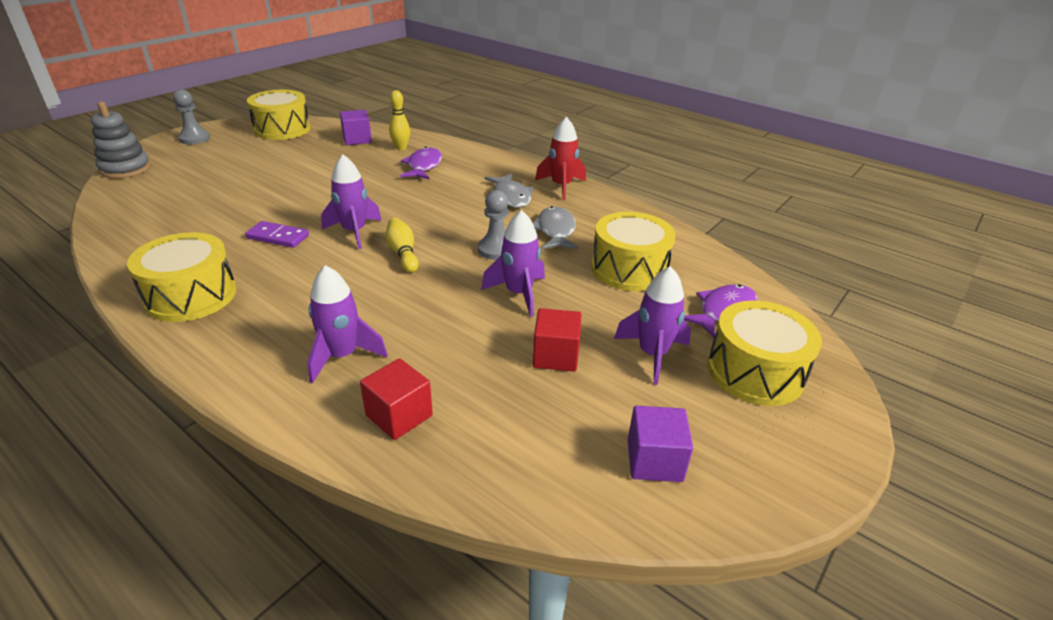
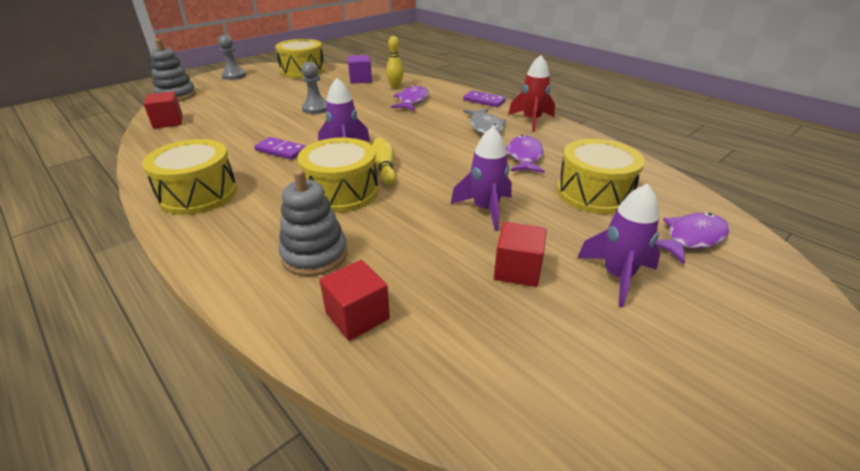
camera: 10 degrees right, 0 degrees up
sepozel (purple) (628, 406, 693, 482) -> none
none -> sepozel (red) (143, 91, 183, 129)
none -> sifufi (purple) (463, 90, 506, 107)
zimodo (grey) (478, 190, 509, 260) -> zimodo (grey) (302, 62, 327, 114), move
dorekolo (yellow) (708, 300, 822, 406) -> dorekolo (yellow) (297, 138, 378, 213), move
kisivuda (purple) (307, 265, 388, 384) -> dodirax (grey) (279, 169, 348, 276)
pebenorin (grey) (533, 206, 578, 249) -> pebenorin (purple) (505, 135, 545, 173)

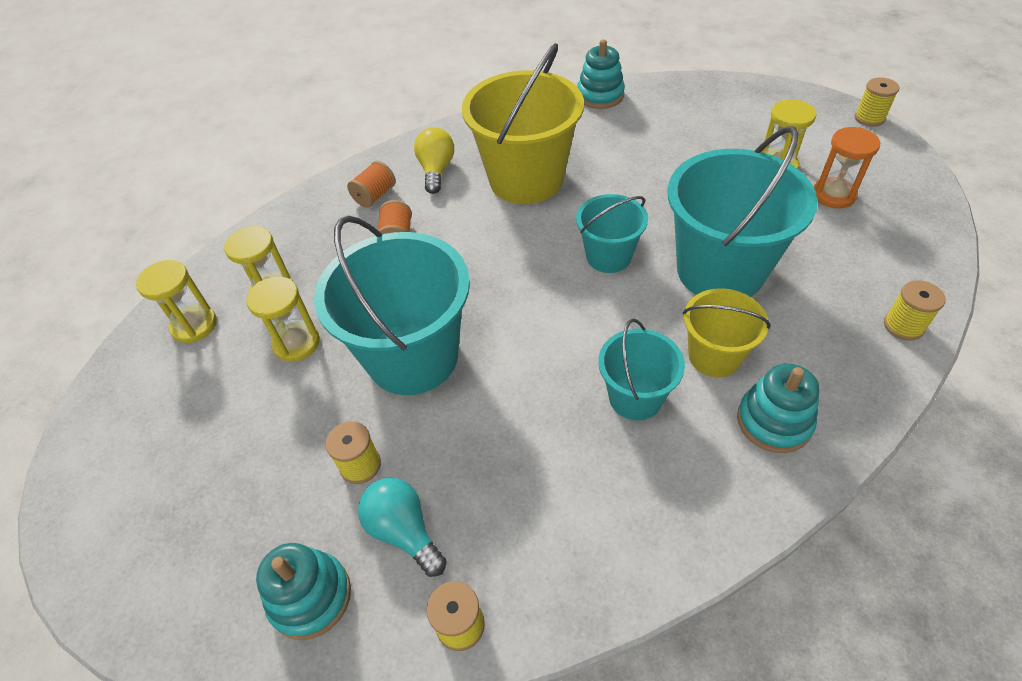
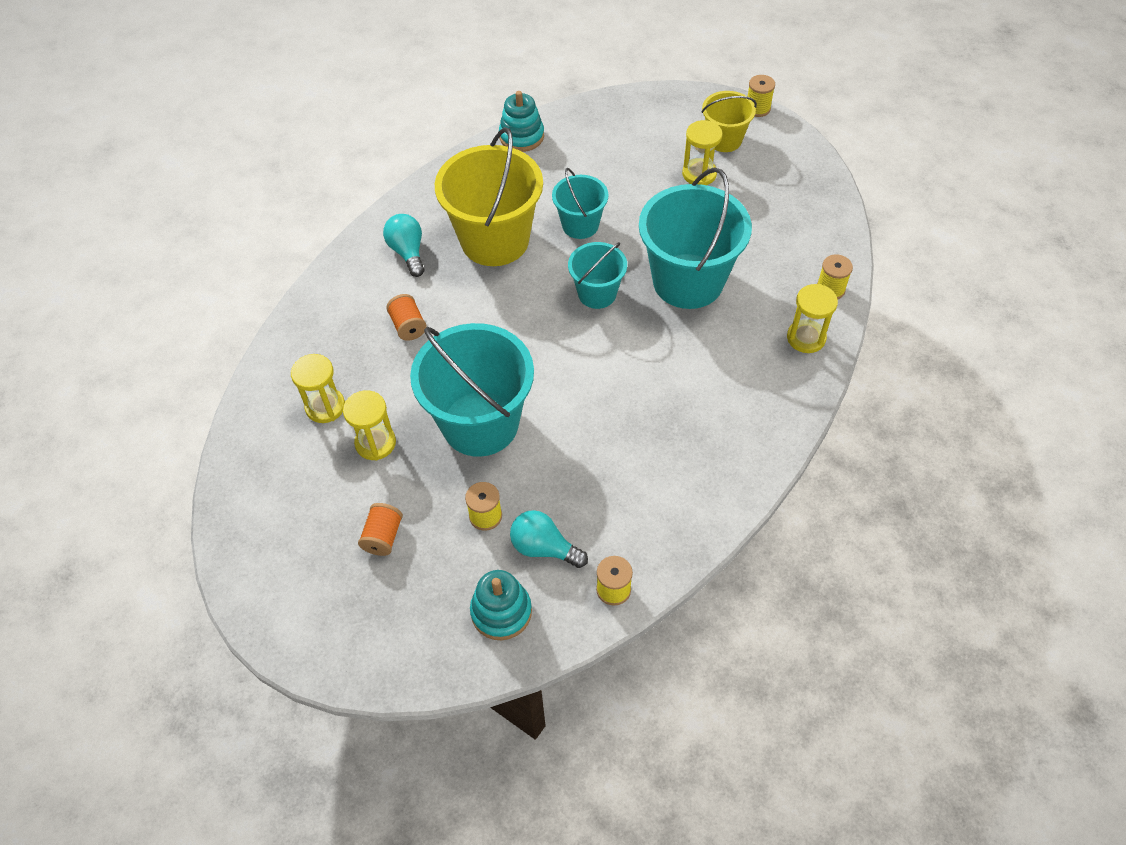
camera: 25 degrees left, 5 degrees up
dodirax (turquoise) (737, 363, 820, 453) -> none
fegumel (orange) (814, 127, 880, 208) -> none
fegumel (yellow) (136, 260, 217, 343) -> fegumel (yellow) (787, 284, 838, 353), move
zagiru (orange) (347, 161, 396, 208) -> zagiru (orange) (358, 503, 403, 556), move
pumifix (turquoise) (598, 319, 685, 420) -> pumifix (turquoise) (552, 168, 609, 239), move
pumifix (yellow) (683, 288, 771, 377) -> pumifix (yellow) (702, 91, 757, 152), move
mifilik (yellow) (414, 127, 454, 194) -> mifilik (turquoise) (383, 214, 425, 277)

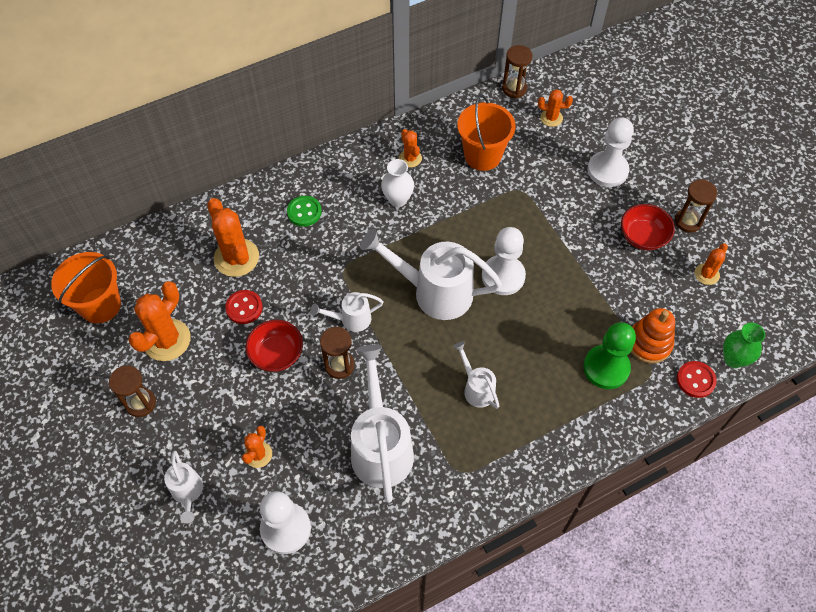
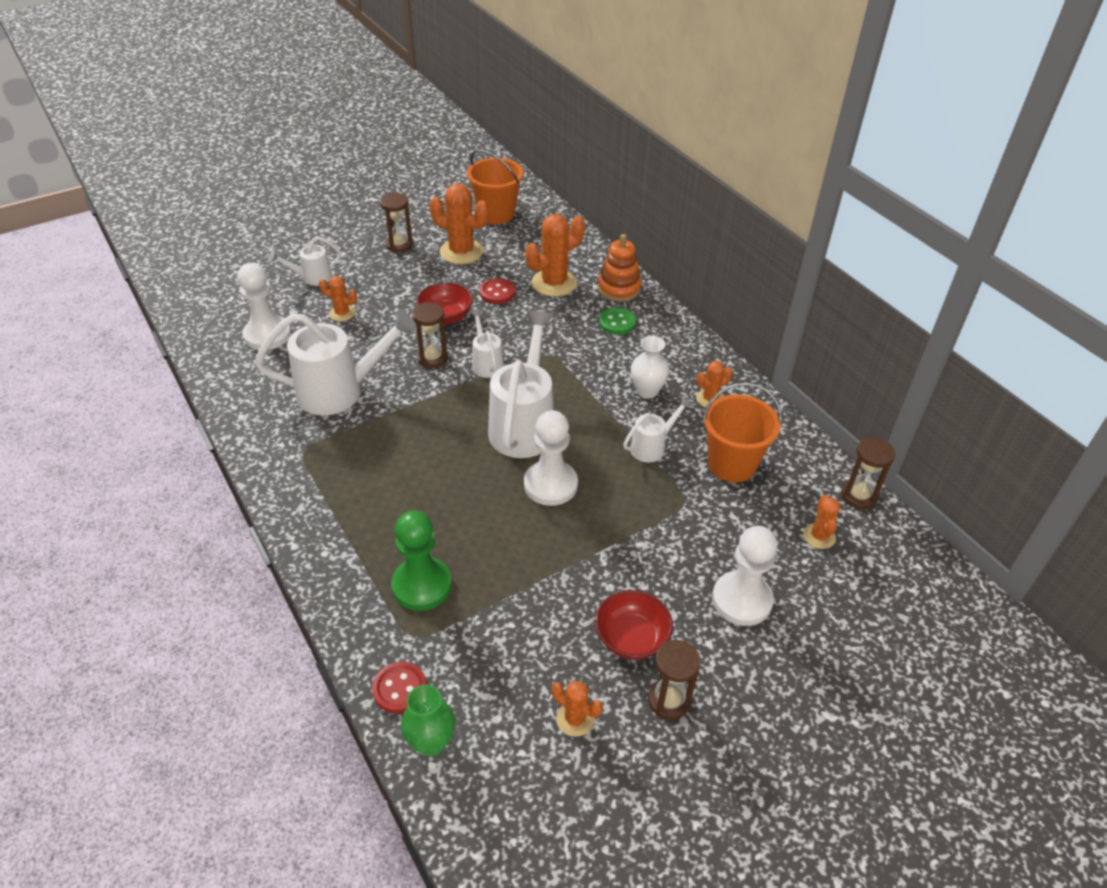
camera: 85 degrees right, 15 degrees down
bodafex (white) (453, 341, 499, 409) -> bodafex (white) (623, 397, 692, 462), move
dodirax (orange) (631, 308, 675, 364) -> dodirax (orange) (598, 234, 641, 302), move

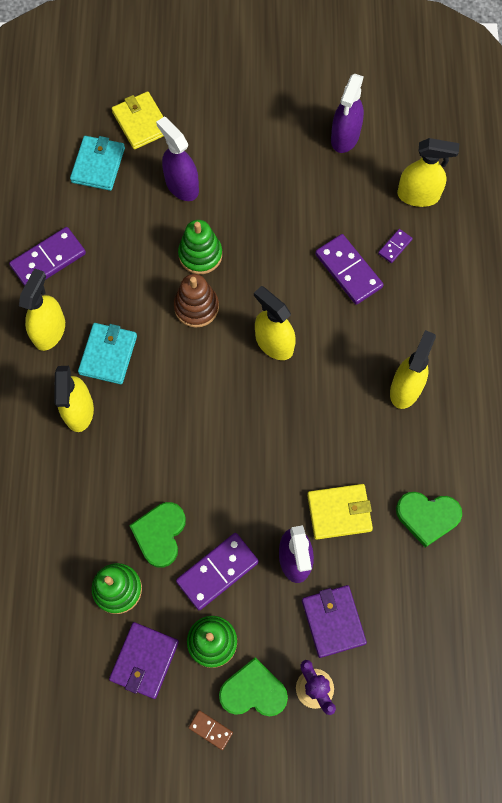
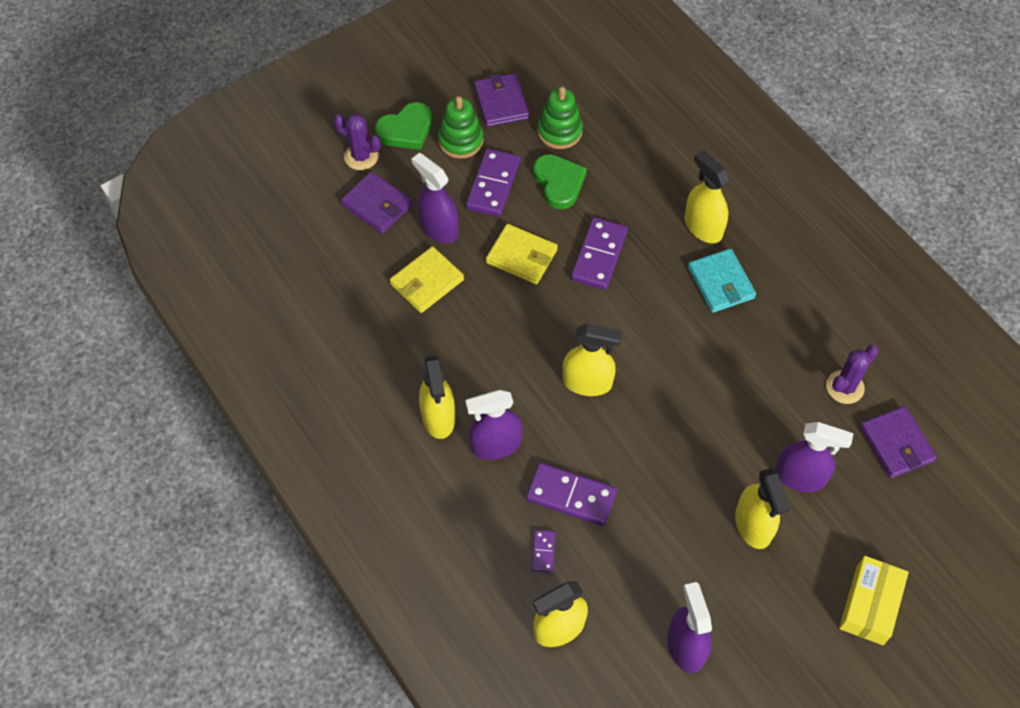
camera: 145 degrees right, 10 degrees down
dodirax (brown) (174, 274, 219, 328) -> none
dodirax (green) (178, 220, 222, 274) -> none
sifufi (brown) (188, 710, 233, 750) -> none
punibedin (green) (396, 492, 462, 547) -> none
none -> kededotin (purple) (465, 390, 523, 460)
none -> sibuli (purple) (826, 345, 879, 404)
none -> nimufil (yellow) (839, 556, 909, 645)
sifufi (purple) (9, 227, 86, 286) -> sifufi (purple) (571, 217, 628, 290), move
kededotin (yellow) (19, 268, 65, 351) -> kededotin (yellow) (735, 468, 790, 549), move
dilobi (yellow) (112, 91, 164, 150) -> dilobi (yellow) (486, 224, 558, 284), move
dilobi (turquoise) (70, 136, 125, 191) -> dilobi (purple) (860, 406, 937, 478)

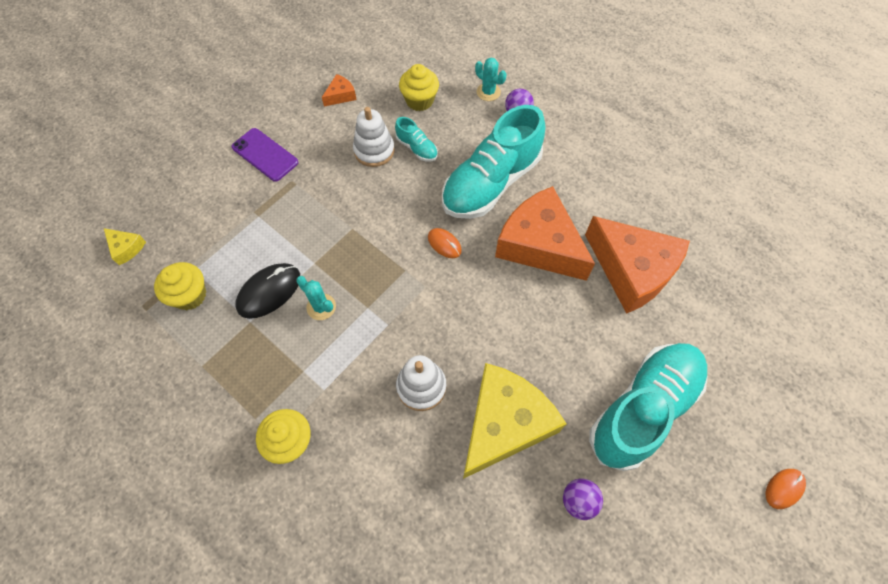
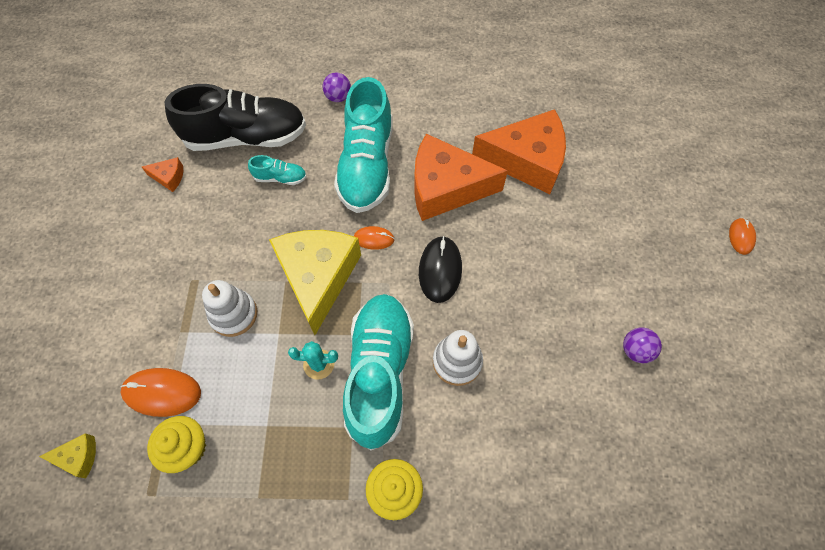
camera: 40 degrees left, 0 degrees up
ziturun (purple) (232, 128, 298, 182) -> none
sibuli (turquoise) (475, 58, 506, 101) -> none
none -> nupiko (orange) (121, 368, 201, 417)
nupiko (black) (236, 263, 300, 319) -> nupiko (black) (419, 236, 462, 303), move
dodirax (white) (353, 107, 395, 167) -> dodirax (white) (202, 280, 257, 337), move
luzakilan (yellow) (463, 363, 567, 479) -> luzakilan (yellow) (269, 230, 361, 335), move
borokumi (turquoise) (589, 343, 708, 471) -> borokumi (turquoise) (343, 294, 414, 450), move
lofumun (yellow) (399, 64, 439, 111) -> borokumi (black) (165, 84, 306, 151)
luzakilan (orange) (322, 74, 357, 107) -> luzakilan (orange) (142, 157, 183, 192), 90 degrees clockwise

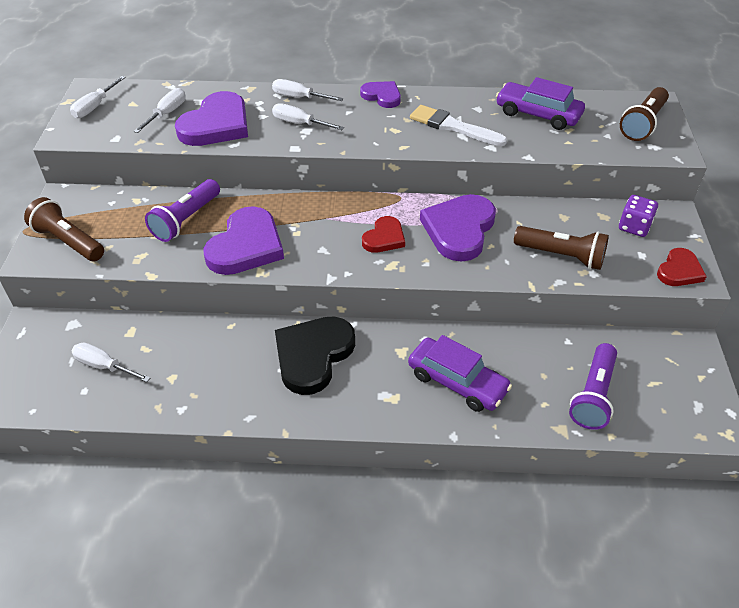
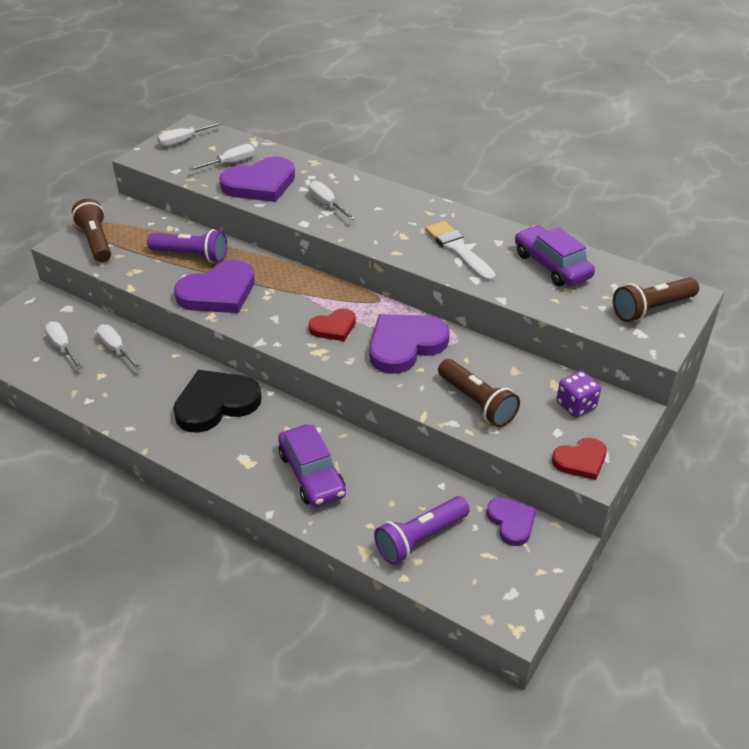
camera: 30 degrees right, 5 degrees down
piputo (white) (272, 79, 344, 101) -> piputo (white) (96, 324, 142, 370), move
punibedin (purple) (360, 81, 401, 108) -> punibedin (purple) (487, 497, 536, 546), move
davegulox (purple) (145, 179, 220, 242) -> davegulox (purple) (147, 229, 227, 263), 135 degrees counterclockwise

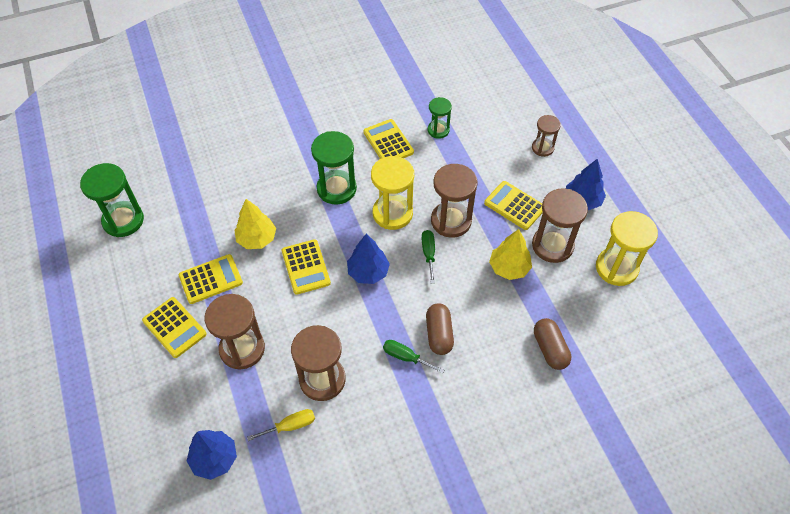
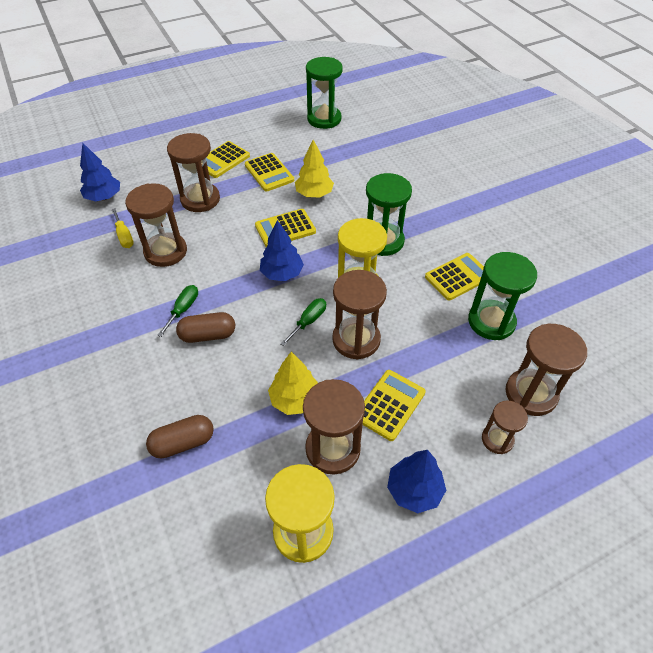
camera: 85 degrees right, 5 degrees down
none -> fegumel (brown) (505, 324, 587, 416)
piputo (green) (422, 230, 435, 283) -> piputo (green) (280, 298, 326, 346), 45 degrees counterclockwise
fegumel (green) (428, 97, 452, 139) -> fegumel (green) (468, 252, 537, 340), x1.71

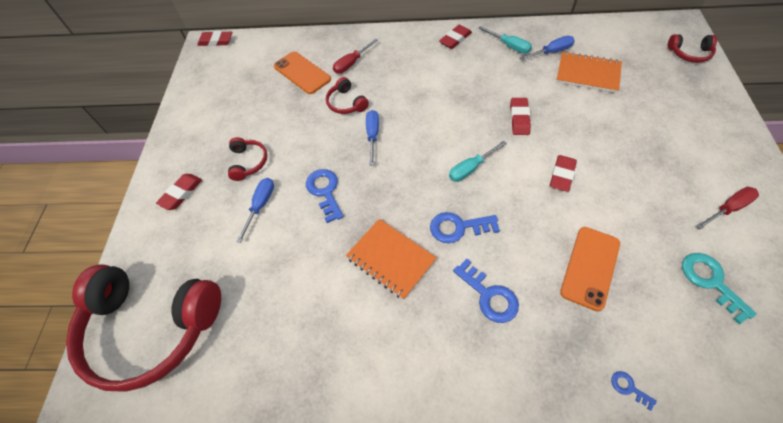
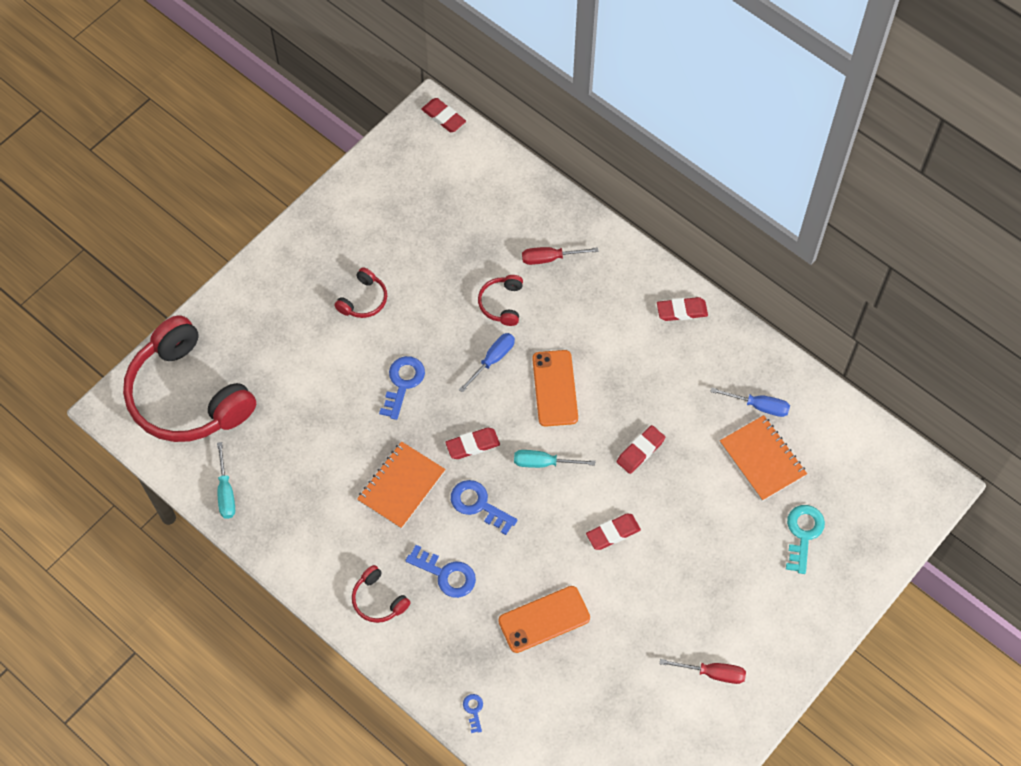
camera: 35 degrees right, 5 degrees up
piputo (blue) (236, 178, 274, 243) -> none
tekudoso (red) (156, 174, 202, 210) -> tekudoso (red) (445, 428, 500, 459), move
ziturun (orange) (274, 52, 331, 94) -> ziturun (orange) (532, 350, 578, 427), move
piputo (turquoise) (478, 26, 532, 54) -> piputo (turquoise) (217, 442, 235, 519), move
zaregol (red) (668, 34, 717, 63) -> zaregol (red) (352, 565, 411, 623), move
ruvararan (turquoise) (682, 253, 757, 324) -> ruvararan (turquoise) (786, 505, 825, 574), move
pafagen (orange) (346, 219, 437, 300) -> pafagen (orange) (357, 441, 446, 529), 45 degrees clockwise
ruvararan (blue) (453, 259, 519, 323) -> ruvararan (blue) (405, 545, 476, 598), 60 degrees counterclockwise

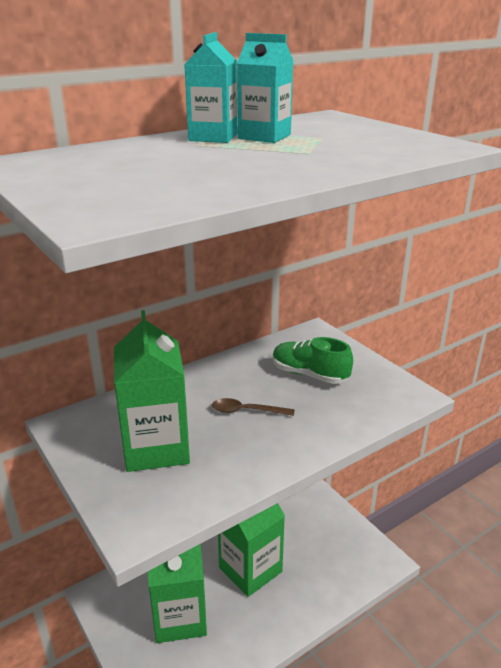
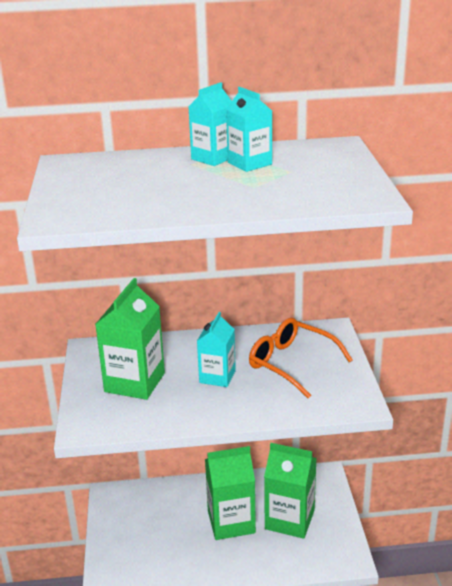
camera: 30 degrees right, 0 degrees up
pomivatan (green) (148, 544, 207, 643) -> pomivatan (green) (264, 443, 317, 539), move
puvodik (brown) (212, 398, 294, 416) -> pomivatan (turquoise) (197, 312, 236, 387)
borokumi (green) (273, 337, 353, 384) -> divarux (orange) (249, 318, 353, 398)

